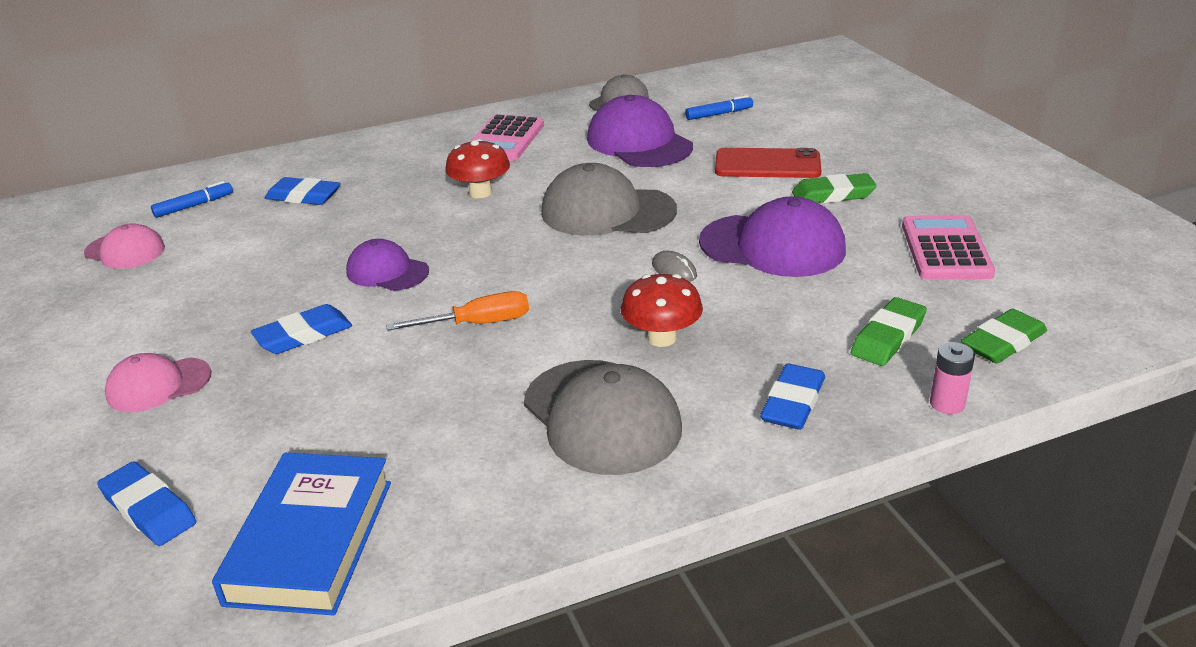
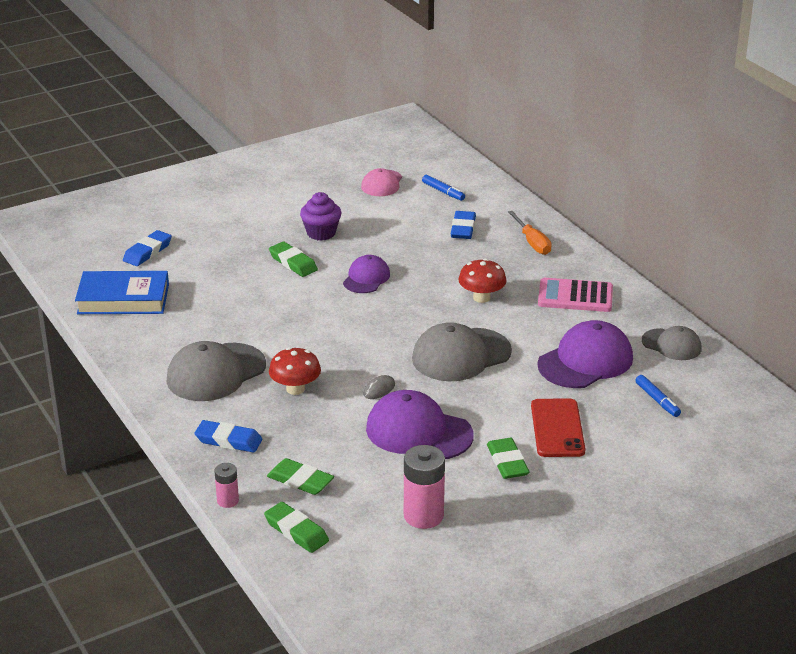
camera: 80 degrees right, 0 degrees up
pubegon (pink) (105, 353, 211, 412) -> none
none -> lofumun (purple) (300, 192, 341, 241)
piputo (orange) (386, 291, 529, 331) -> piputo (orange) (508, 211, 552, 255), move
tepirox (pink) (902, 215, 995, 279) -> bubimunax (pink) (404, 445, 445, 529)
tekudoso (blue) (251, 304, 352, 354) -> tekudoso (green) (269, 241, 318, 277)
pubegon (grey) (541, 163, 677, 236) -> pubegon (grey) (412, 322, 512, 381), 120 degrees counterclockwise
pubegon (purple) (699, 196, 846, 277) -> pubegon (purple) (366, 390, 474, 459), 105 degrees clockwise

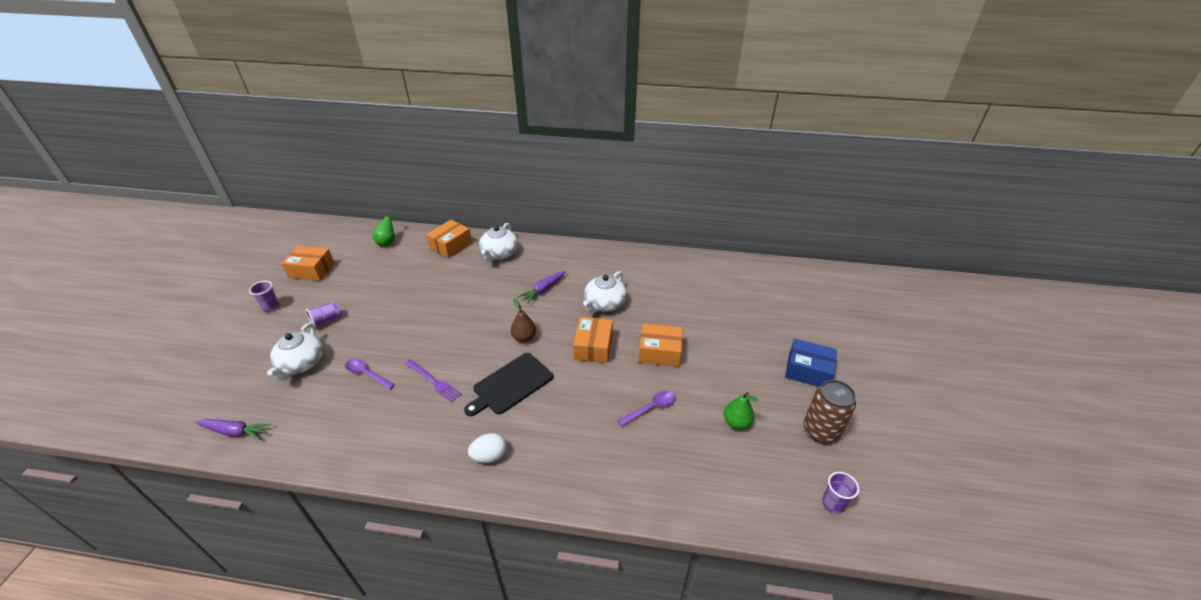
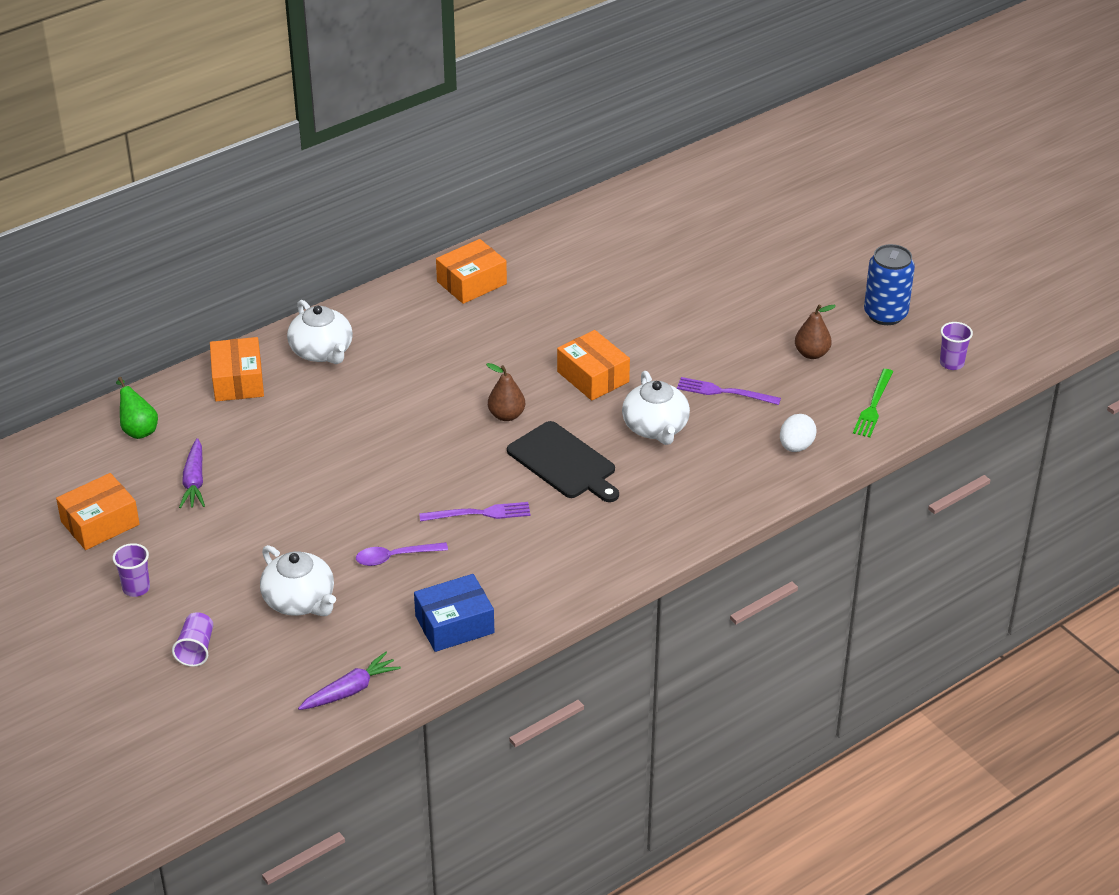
camera: 45 degrees left, 0 degrees up
none -> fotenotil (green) (853, 369, 893, 437)
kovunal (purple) (306, 302, 342, 329) -> kovunal (purple) (172, 612, 213, 667), move
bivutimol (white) (468, 433, 506, 463) -> bivutimol (white) (780, 414, 817, 452), move
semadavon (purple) (518, 271, 566, 303) -> semadavon (purple) (179, 438, 205, 508), move
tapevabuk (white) (583, 271, 627, 313) -> tapevabuk (white) (622, 371, 690, 445), move
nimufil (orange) (639, 324, 682, 367) -> nimufil (orange) (436, 239, 507, 304), move
nimufil (blue) (785, 339, 837, 387) -> nimufil (blue) (414, 574, 494, 652), move
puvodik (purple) (618, 391, 675, 426) -> fotenotil (purple) (677, 377, 781, 405)
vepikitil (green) (724, 392, 758, 429) -> vepikitil (brown) (795, 304, 836, 359)
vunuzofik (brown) (803, 380, 856, 443) -> vunuzofik (blue) (864, 244, 915, 325)
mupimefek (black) (464, 353, 553, 416) -> mupimefek (black) (507, 421, 619, 502), 45 degrees counterclockwise

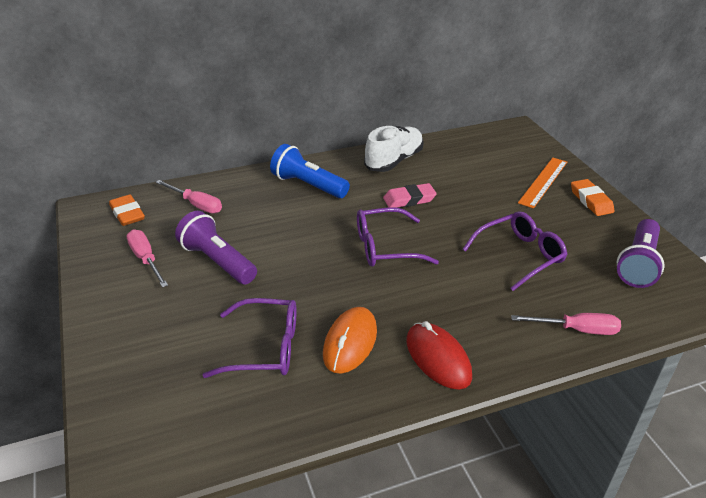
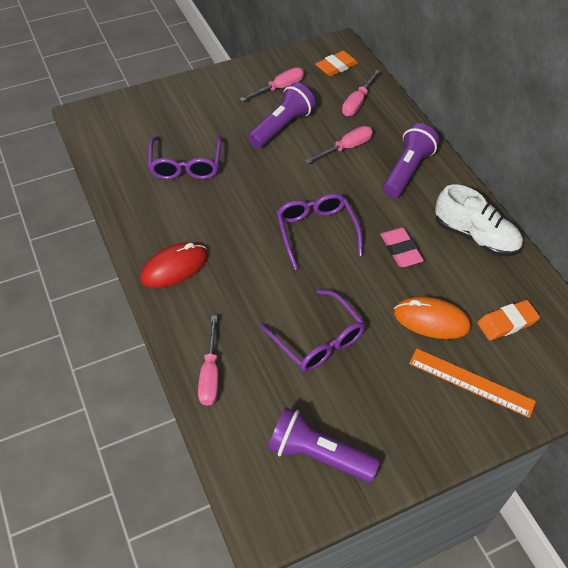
camera: 85 degrees right, 15 degrees up
none -> piputo (pink) (305, 126, 373, 164)
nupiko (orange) (323, 307, 377, 374) -> nupiko (orange) (394, 296, 471, 339), move
tekudoso (orange) (571, 179, 615, 216) -> tekudoso (orange) (477, 300, 540, 340), move
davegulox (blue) (270, 144, 350, 198) -> davegulox (purple) (383, 123, 439, 198)

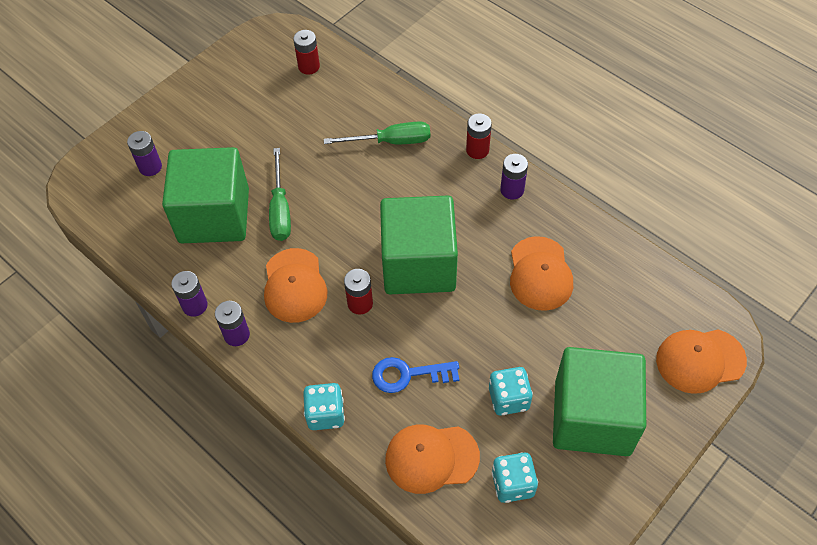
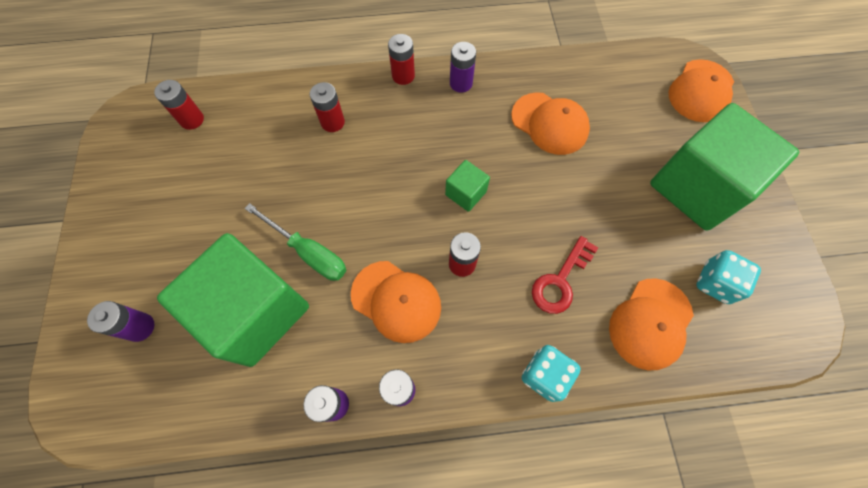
camera: 50 degrees left, 10 degrees up
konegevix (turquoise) (489, 367, 533, 416) -> none
piputo (green) (324, 121, 430, 144) -> bubimunax (red) (310, 82, 345, 132)
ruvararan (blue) (372, 357, 459, 393) -> ruvararan (red) (532, 236, 598, 314)
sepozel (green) (380, 196, 458, 294) -> sepozel (green) (445, 160, 490, 212), x0.43

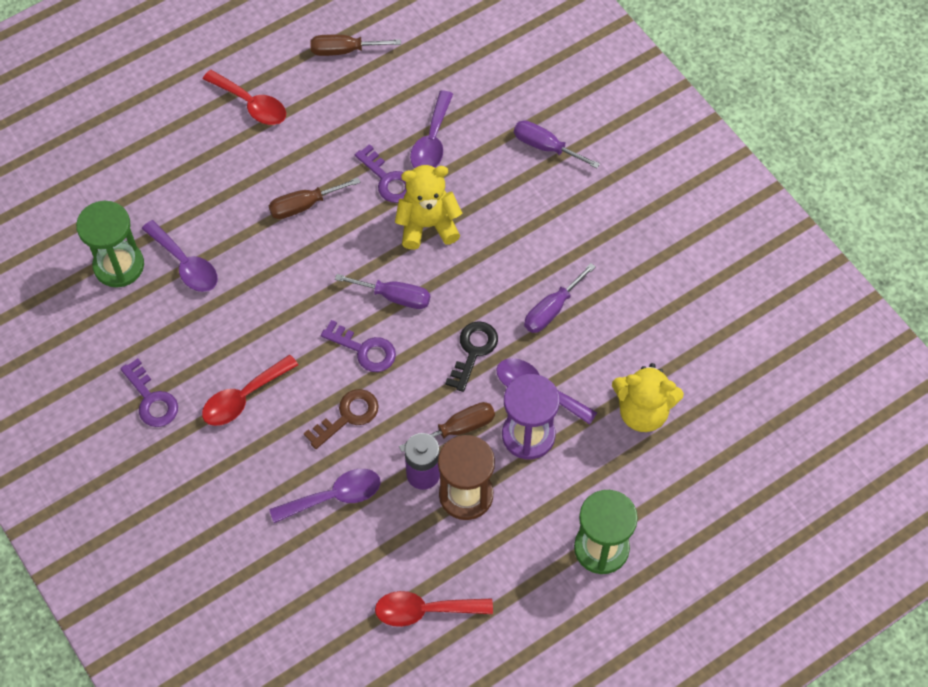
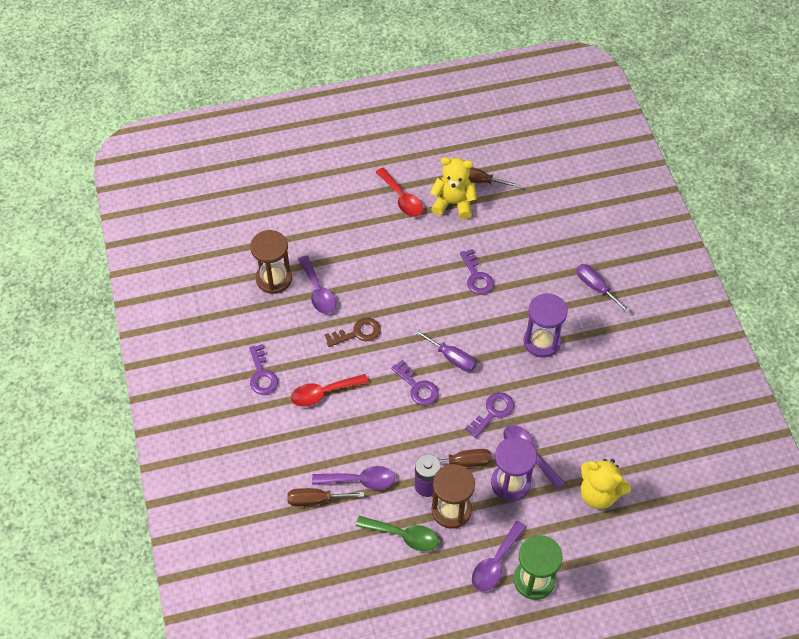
camera: 20 degrees right, 5 degrees down
puvodik (red) (375, 591, 493, 627) -> none
piputo (purple) (524, 263, 596, 333) -> none
none -> puvodik (green) (356, 516, 439, 551)
none -> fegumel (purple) (524, 293, 568, 358)
piputo (brown) (269, 178, 360, 219) -> piputo (brown) (287, 488, 364, 506), move
ruvararan (brown) (304, 389, 379, 449) -> ruvararan (brown) (325, 318, 381, 347), move
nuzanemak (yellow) (395, 165, 462, 250) -> nuzanemak (yellow) (430, 157, 477, 219), move
puvodik (purple) (410, 91, 453, 168) -> puvodik (purple) (472, 521, 526, 591), move
fegumel (green) (76, 201, 144, 287) -> fegumel (brown) (250, 230, 292, 294)
ruvararan (black) (445, 321, 498, 392) -> ruvararan (purple) (465, 392, 514, 438)

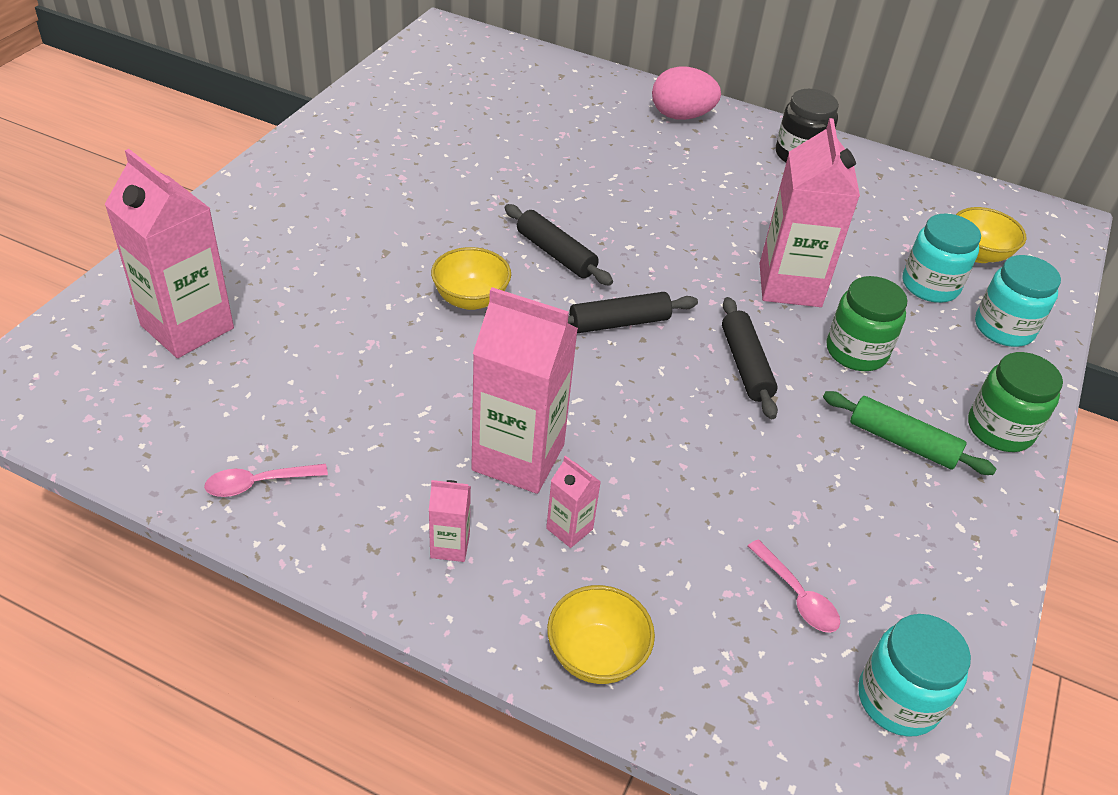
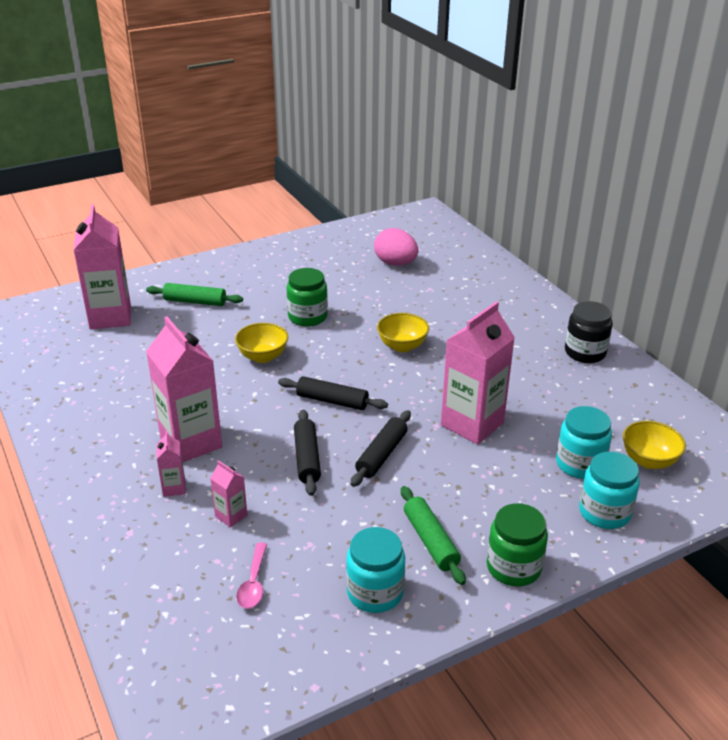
camera: 40 degrees right, 10 degrees down
puvodik (pink) (204, 464, 328, 497) -> none
none -> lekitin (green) (146, 283, 243, 306)
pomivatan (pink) (429, 480, 471, 562) -> pomivatan (pink) (210, 460, 247, 528), move
lekitin (black) (505, 204, 613, 286) -> lekitin (black) (294, 410, 321, 496), move
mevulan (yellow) (547, 585, 655, 684) -> mevulan (yellow) (377, 313, 429, 352), move
bivutimol (pink) (652, 66, 721, 120) -> bivutimol (pink) (374, 228, 418, 266), move
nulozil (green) (827, 276, 907, 371) -> nulozil (green) (286, 268, 328, 327), move
nulozil (turquoise) (858, 614, 971, 737) -> nulozil (turquoise) (346, 527, 405, 613), move

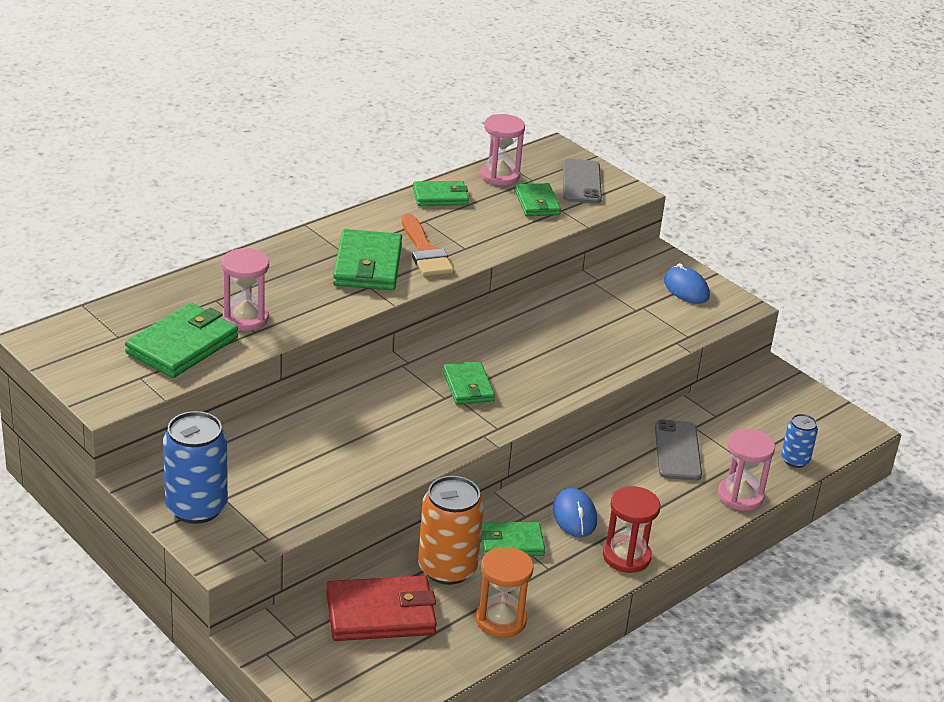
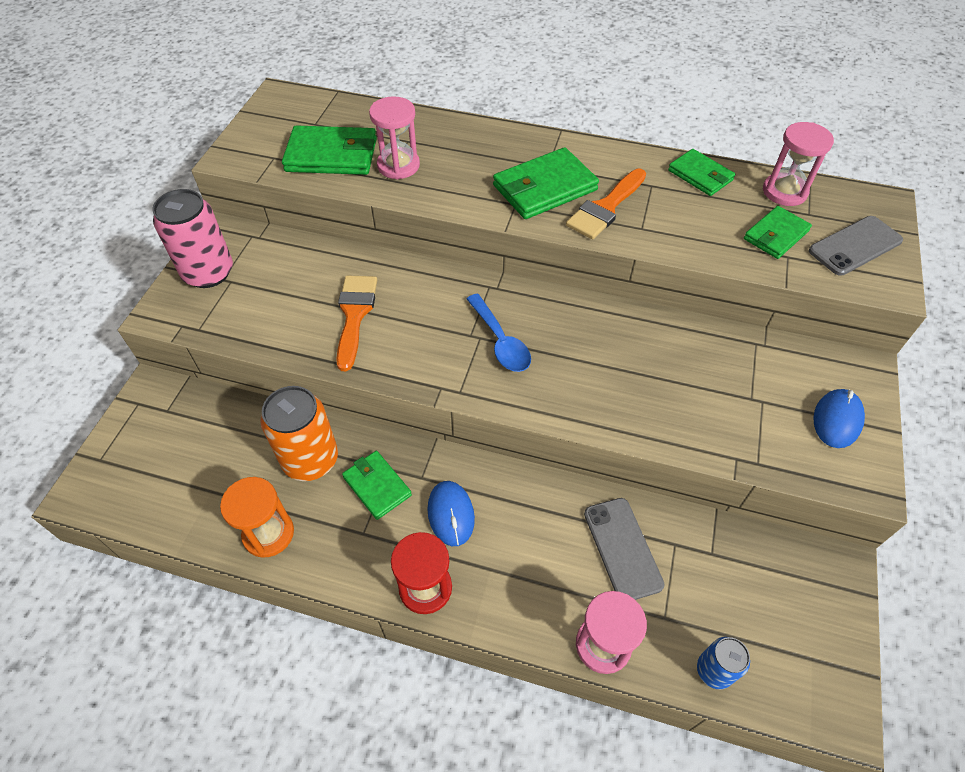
camera: 60 degrees right, 20 degrees up
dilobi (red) (326, 576, 437, 641) -> none
none -> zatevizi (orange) (336, 275, 377, 371)
dilobi (green) (443, 362, 495, 405) -> puvodik (blue) (467, 294, 531, 372)
vunuzofik (blue) (163, 411, 228, 524) -> vunuzofik (pink) (152, 189, 233, 288)
nupiko (blue) (552, 488, 597, 537) -> nupiko (blue) (427, 481, 475, 546), 60 degrees counterclockwise
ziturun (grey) (655, 420, 702, 481) -> ziturun (grey) (584, 498, 665, 600), 75 degrees counterclockwise

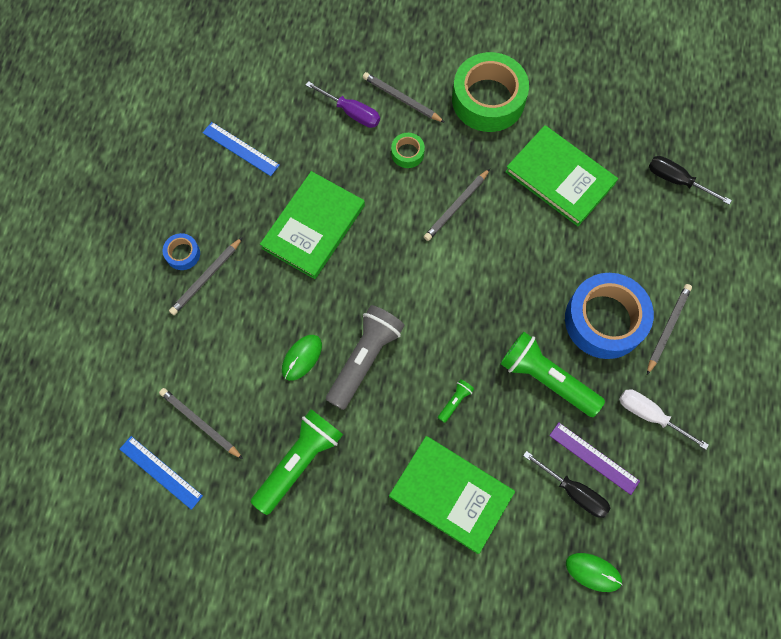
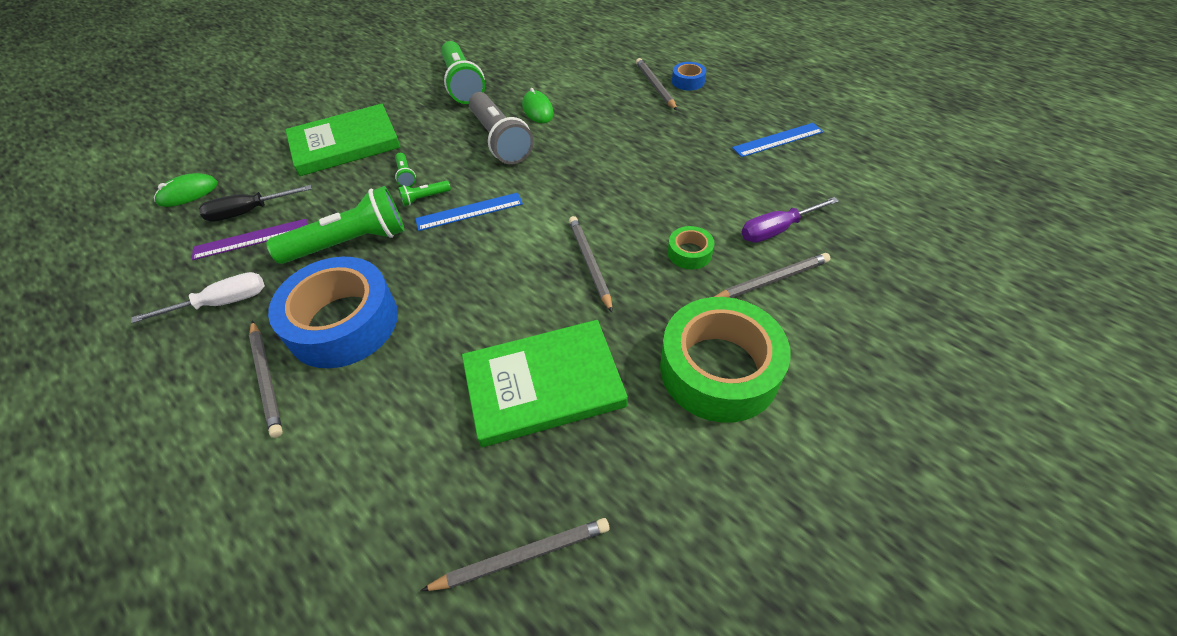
camera: 125 degrees right, 20 degrees down
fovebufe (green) (260, 171, 365, 279) -> none
piputo (black) (648, 156, 732, 205) -> none
none -> davegulox (green) (398, 181, 451, 206)
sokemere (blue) (120, 436, 203, 510) -> sokemere (blue) (415, 192, 523, 231), move
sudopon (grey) (159, 388, 243, 459) -> sudopon (grey) (420, 518, 610, 591), move

